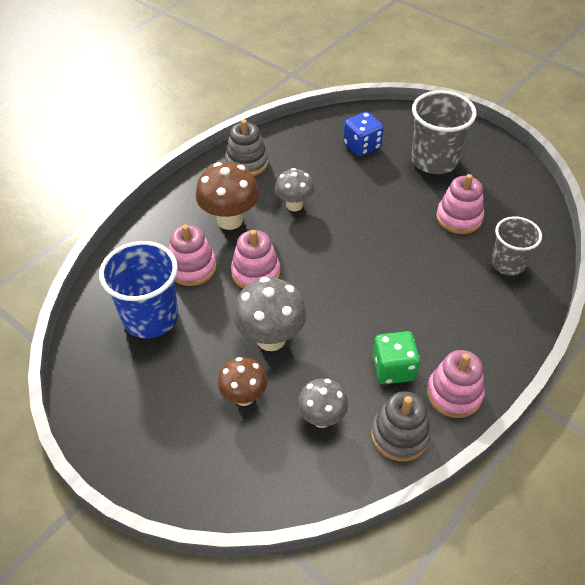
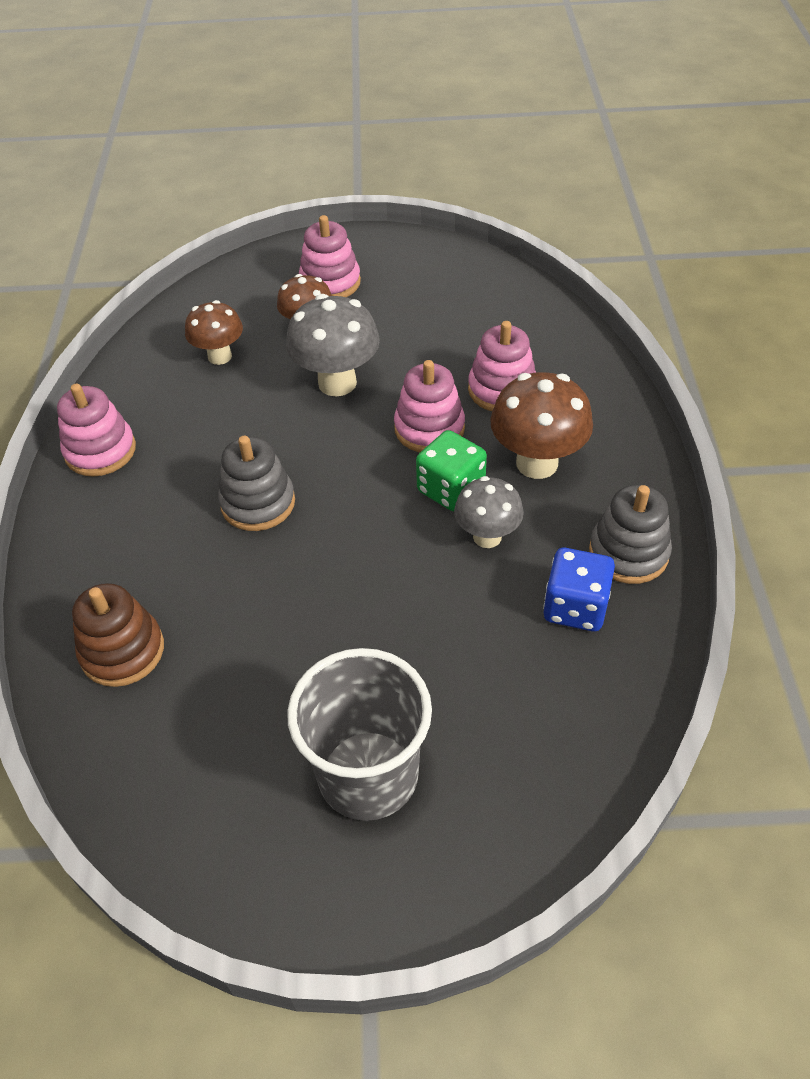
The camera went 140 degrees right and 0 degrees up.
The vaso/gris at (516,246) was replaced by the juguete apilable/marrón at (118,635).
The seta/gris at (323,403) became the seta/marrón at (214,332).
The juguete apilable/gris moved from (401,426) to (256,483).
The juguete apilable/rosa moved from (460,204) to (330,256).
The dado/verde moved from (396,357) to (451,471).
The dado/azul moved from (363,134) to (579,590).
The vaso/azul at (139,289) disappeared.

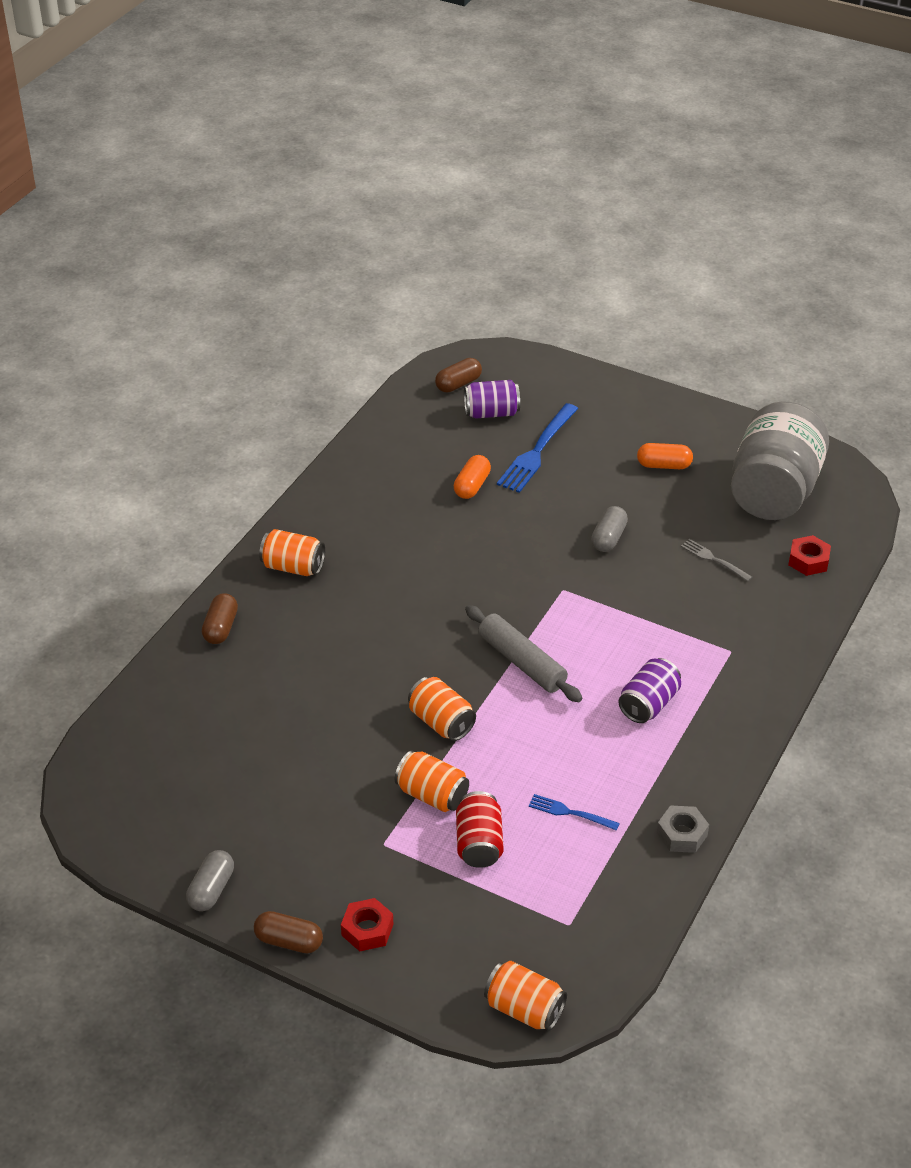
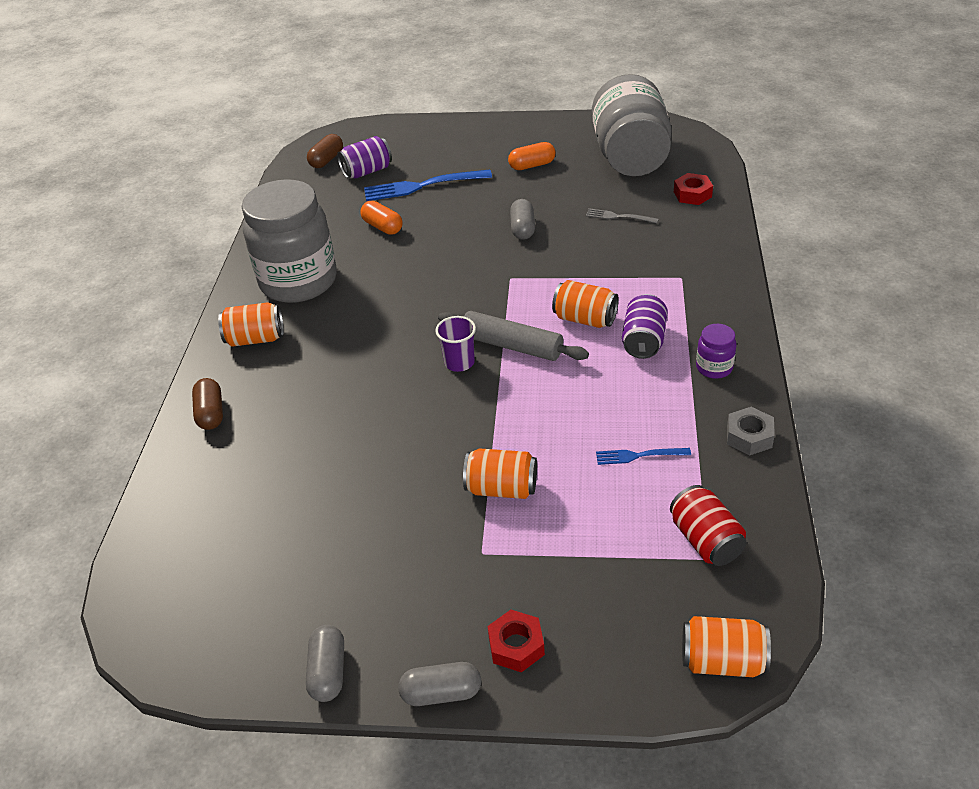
The camera went 20 degrees left and 0 degrees up.
The tarro/gris at (289,241) appeared.
The cápsula/naranja at (472,477) turned 45 degrees counterclockwise.
The tenedor/azul at (537,448) turned 75 degrees clockwise.
The cápsula/marrón at (288,932) became the cápsula/gris at (439,684).
The vaso/morado at (455,344) appeared.
The lata/naranja moved from (442,709) to (585,304).
The lata/rojo moved from (480,829) to (708,525).
The tarro/morado at (716,351) appeared.

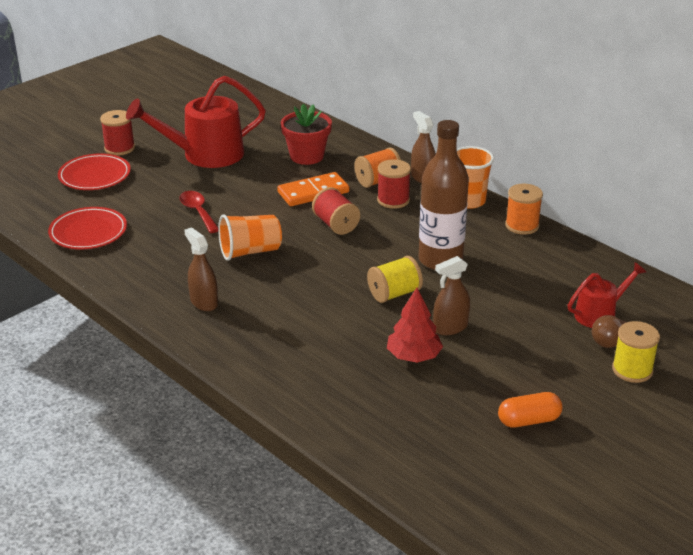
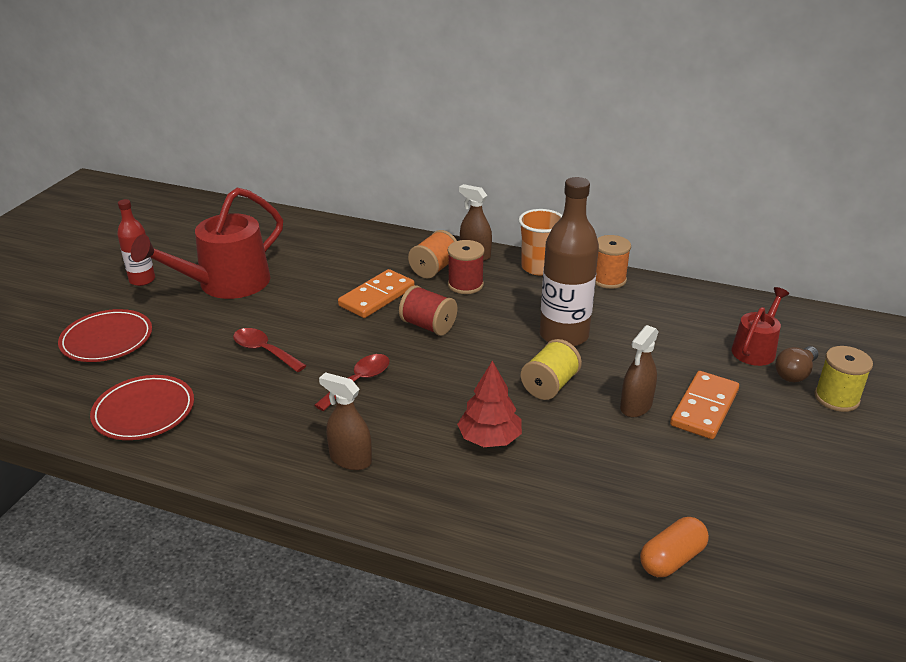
The camera went 25 degrees left and 0 degrees up.
The botella/rojo at (136,242) appeared.
The vaso/naranja at (250,237) was replaced by the cuchara/rojo at (352,382).
The árbol/rojo moved from (415,325) to (489,404).
The cápsula/naranja moved from (530,410) to (674,547).
The ficha de dominó/naranja at (704,405) appeared.
The carrete/rojo at (117,133) disappeared.
The maceta/rojo at (306,134) disappeared.

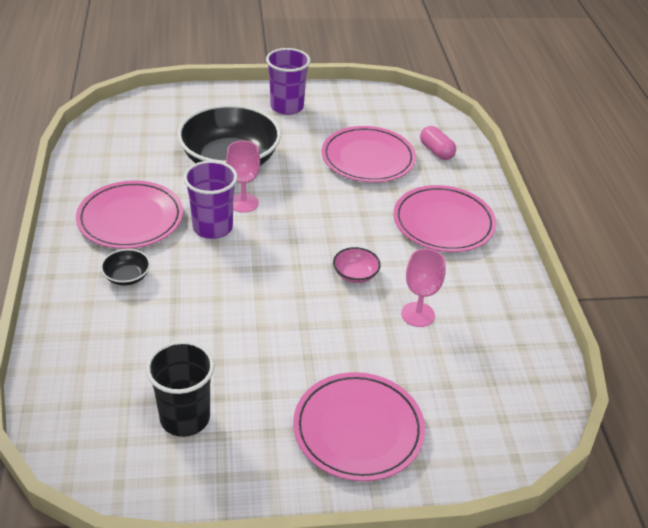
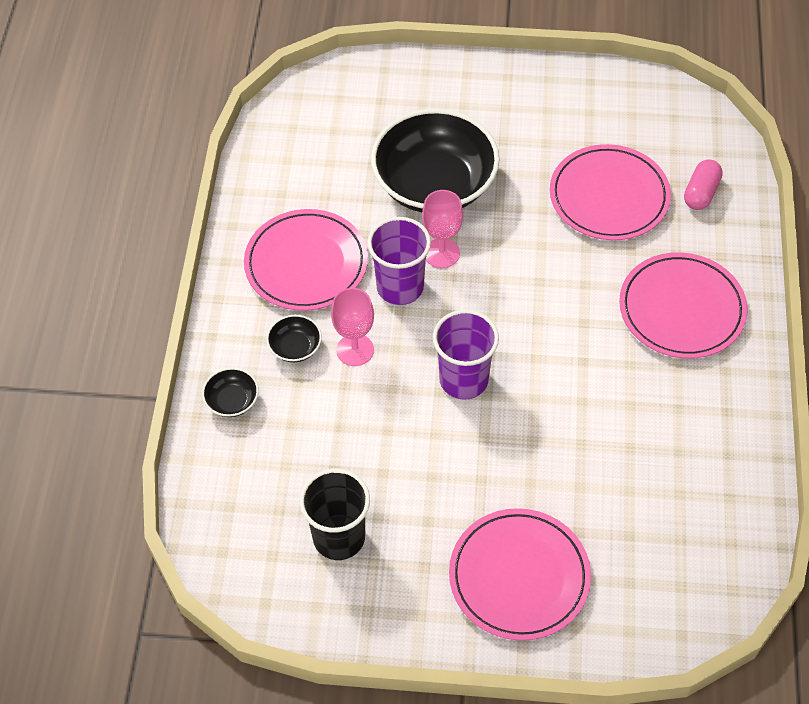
The camera went 15 degrees right and 15 degrees up.
The cuenco/negro at (230,392) appeared.
The copa/rosa moved from (423,287) to (352,327).
The vaso/morado moved from (288,81) to (466,355).
The cápsula/rosa at (438,143) turned 45 degrees clockwise.
The cuenco/rosa at (356,265) disappeared.

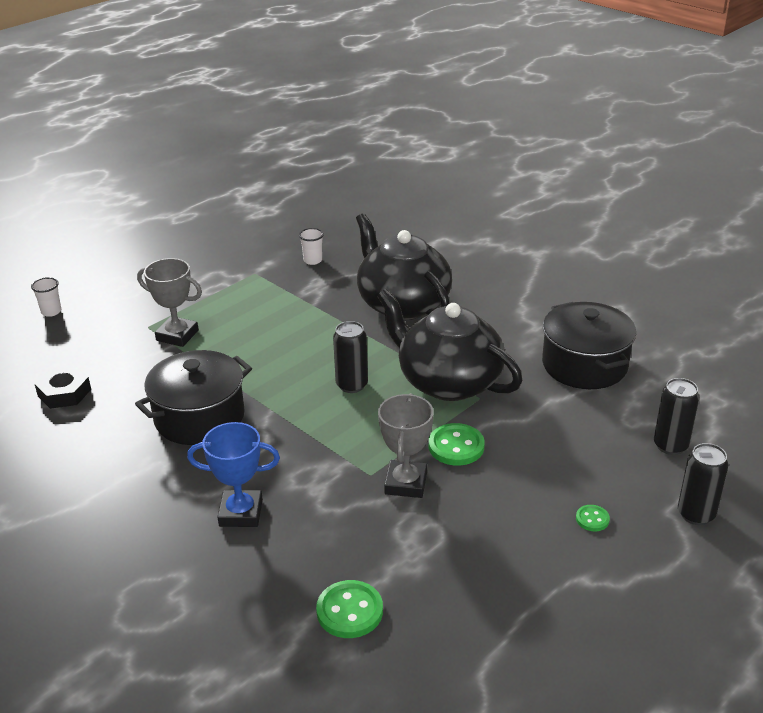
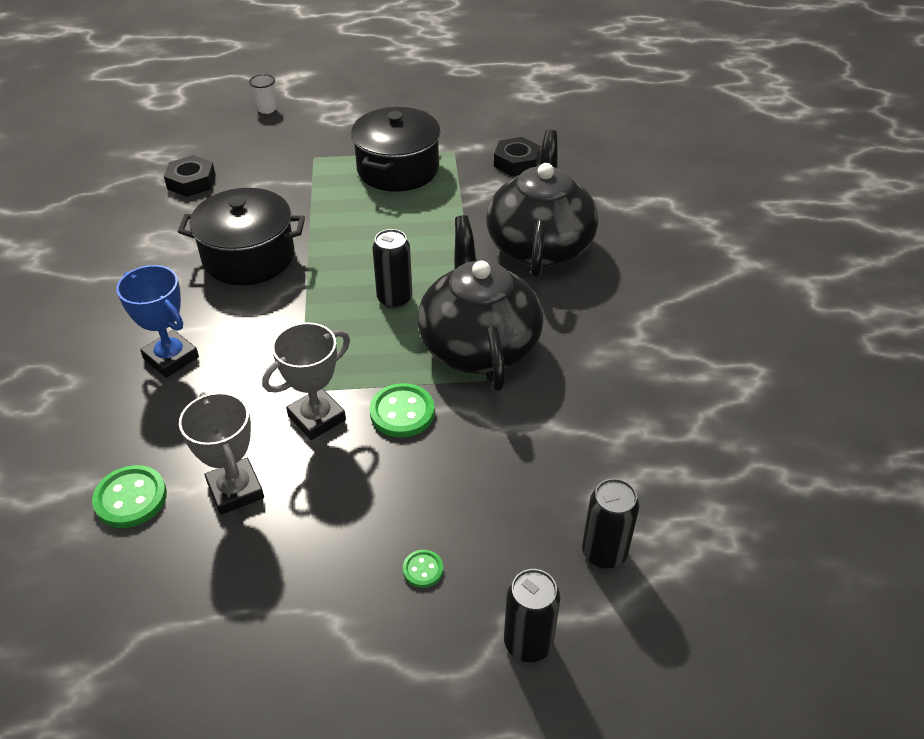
The camera went 40 degrees right and 10 degrees up.
The trofeo/gris moved from (169,302) to (221,453).
The olla/negro moved from (589,345) to (396,149).
The vaso/blanco at (311,246) was replaced by the tuerca/negro at (517,156).

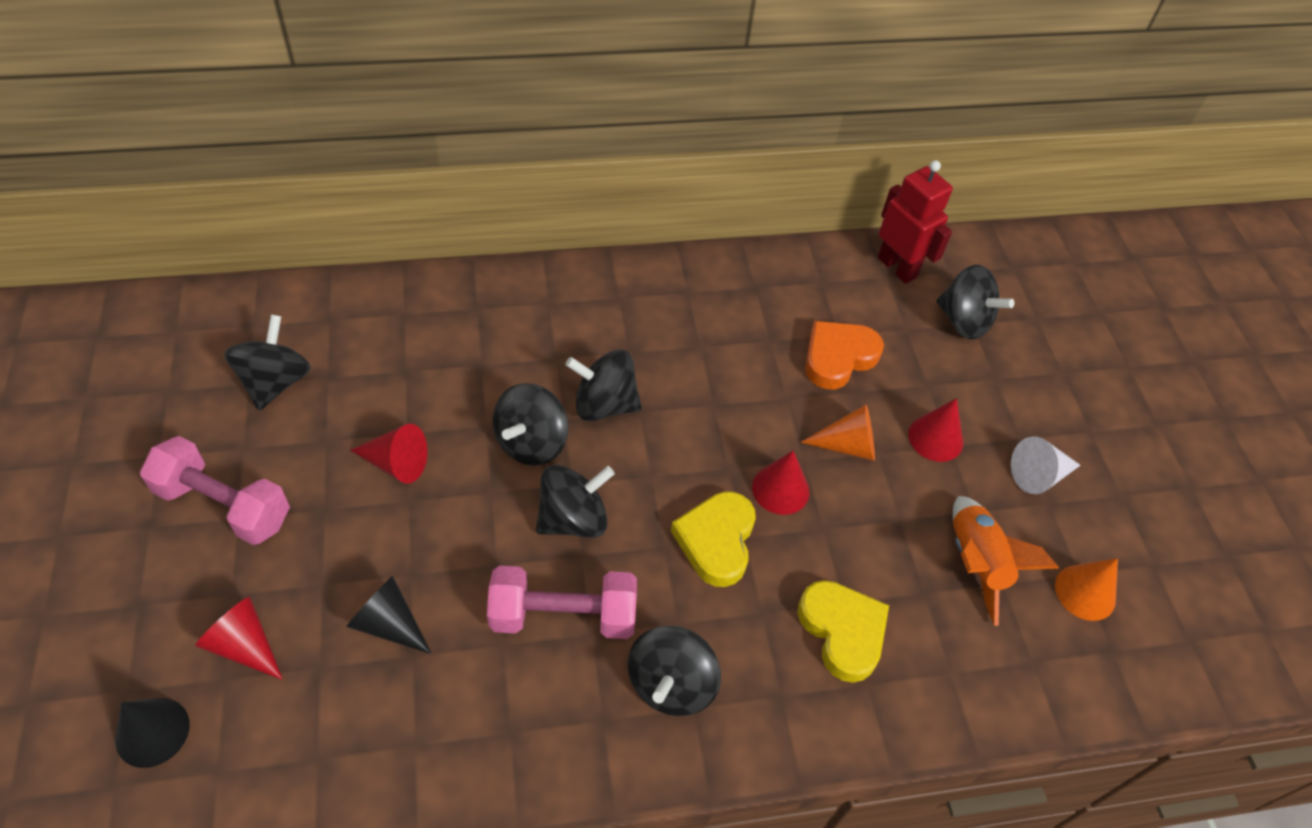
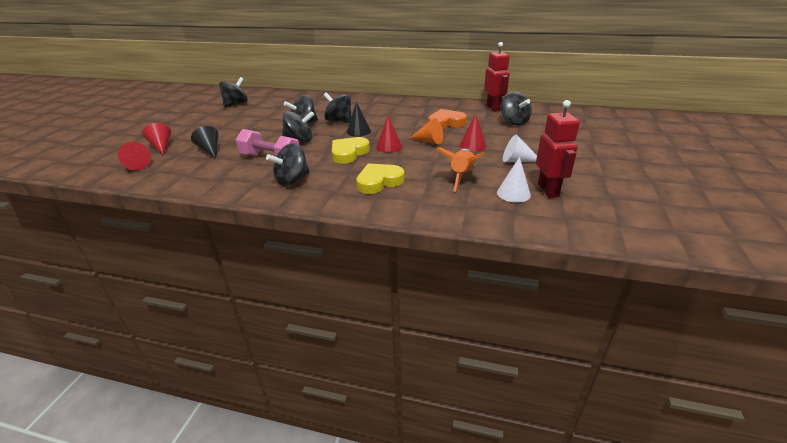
The camera went 30 degrees right and 20 degrees down.
The cono/rojo moved from (388,454) to (134,156).
The cono/negro moved from (152,733) to (359,119).
The corazón/amarillo at (843,631) turned 120 degrees counterclockwise.
The cono/naranja at (1086,589) became the cono/blanco at (514,179).
The robot/rojo at (558,149) appeared.
The mancuerna/rosa at (215,490) disappeared.

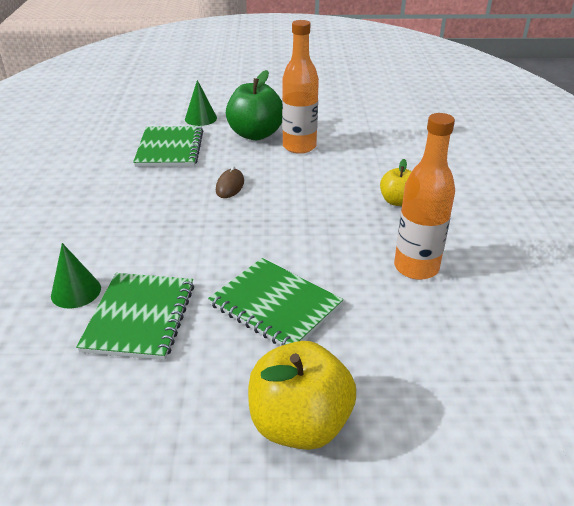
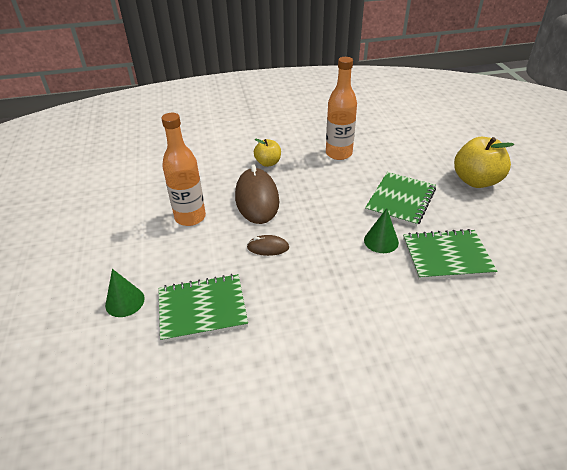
The camera went 100 degrees left and 5 degrees up.
The ratón/marrón at (257,194) appeared.
The cono/verde moved from (76,276) to (381,230).
The manzana/verde at (254,105) disappeared.

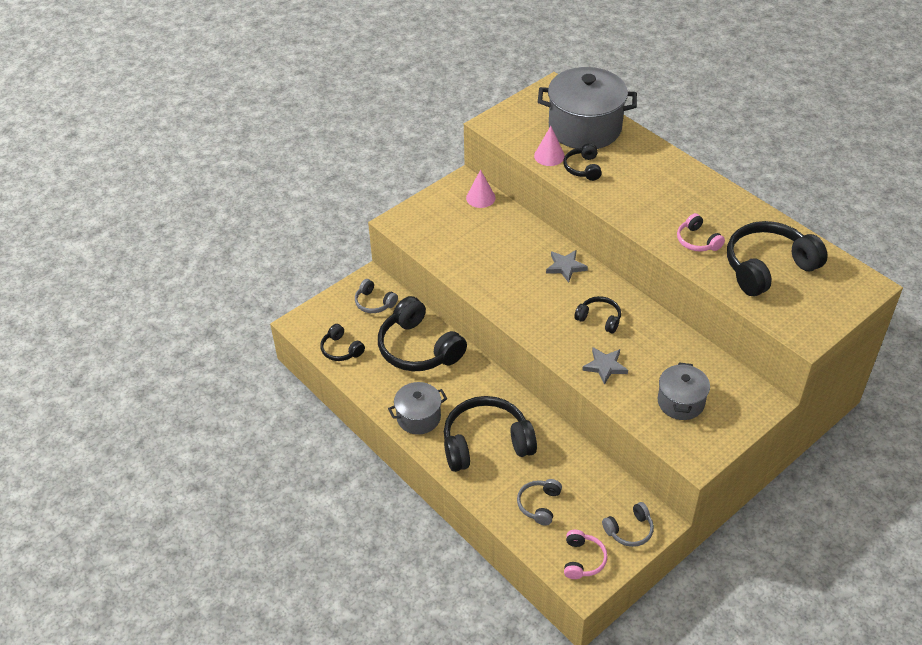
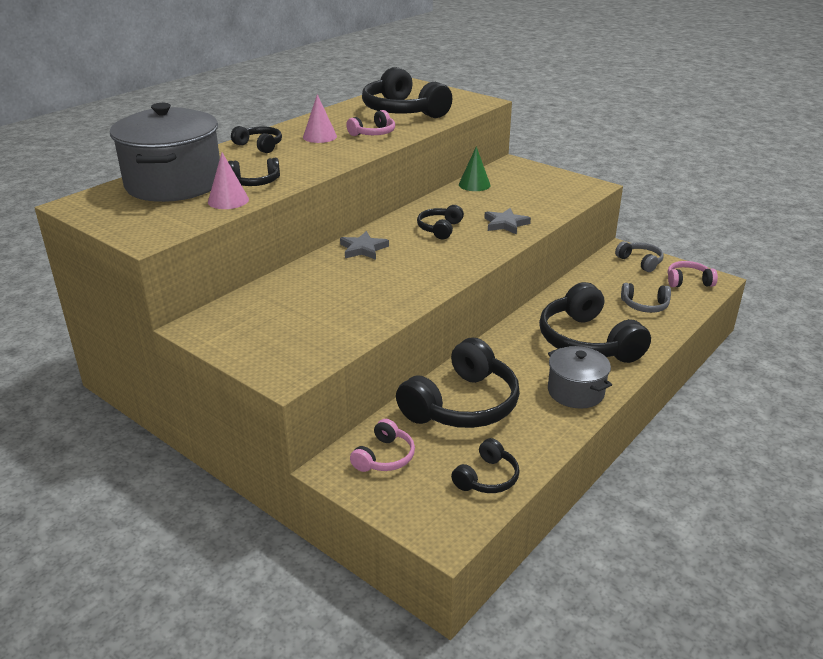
The camera went 100 degrees left and 15 degrees down.
The auriculares/negro at (256,139) appeared.
The cono/rosa moved from (481,188) to (320,118).
The auriculares/gris at (376,296) became the auriculares/rosa at (382,445).
The cono/verde at (475,168) appeared.
The olla/gris at (684,391) disappeared.

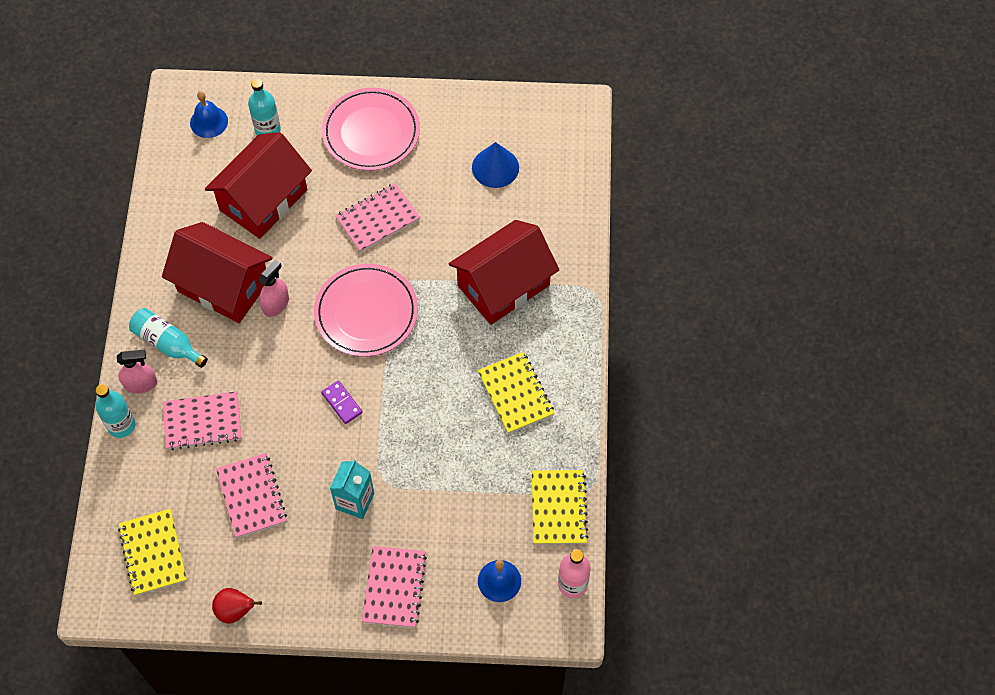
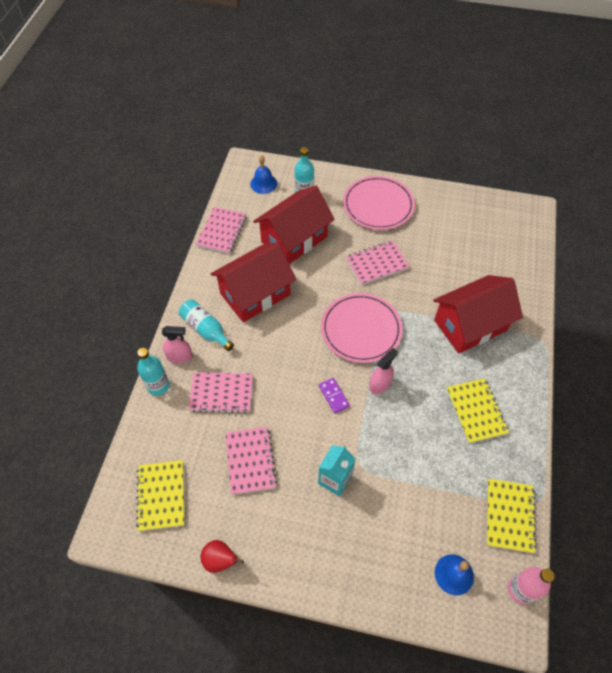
The camera went 10 degrees right and 5 degrees down.
The cuaderno/rosa moved from (394,587) to (221,230).
The casa/rojo at (217,272) turned 75 degrees counterclockwise.
The pulverizador/rosa moved from (274,288) to (383,371).
The cono/azul at (495,165) disappeared.

